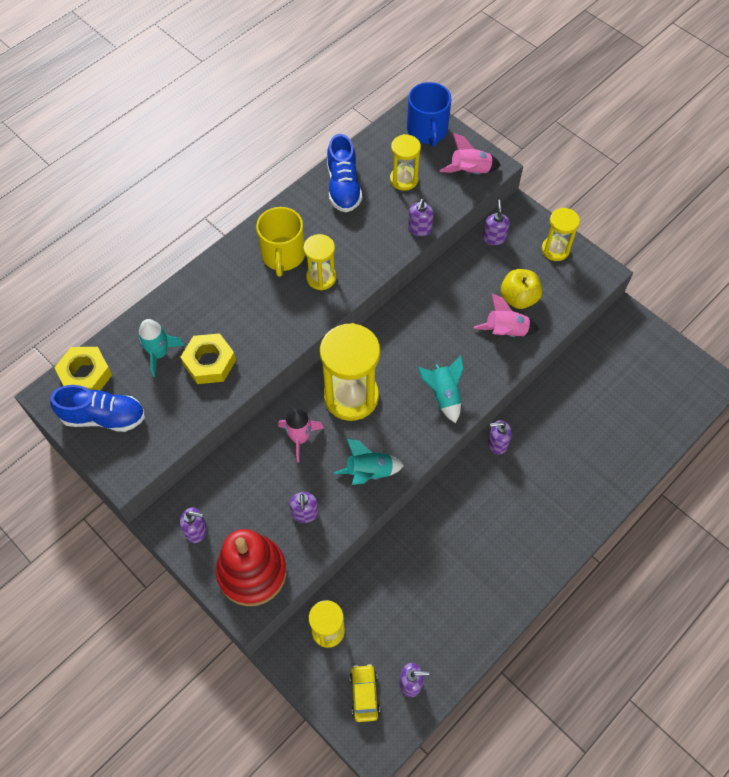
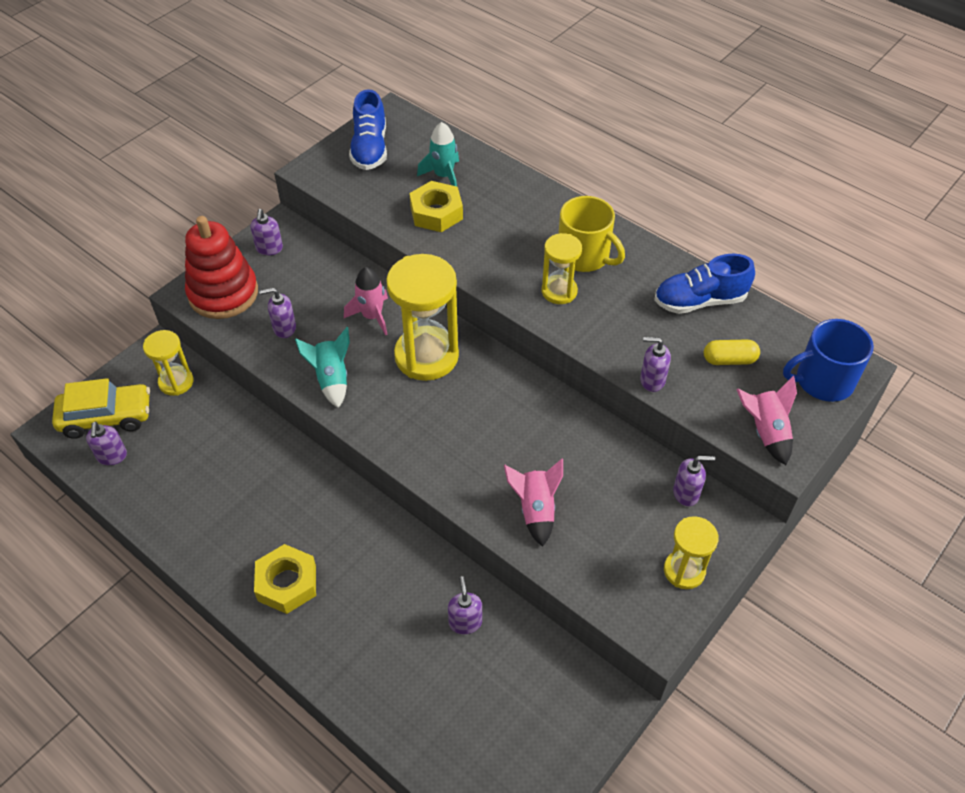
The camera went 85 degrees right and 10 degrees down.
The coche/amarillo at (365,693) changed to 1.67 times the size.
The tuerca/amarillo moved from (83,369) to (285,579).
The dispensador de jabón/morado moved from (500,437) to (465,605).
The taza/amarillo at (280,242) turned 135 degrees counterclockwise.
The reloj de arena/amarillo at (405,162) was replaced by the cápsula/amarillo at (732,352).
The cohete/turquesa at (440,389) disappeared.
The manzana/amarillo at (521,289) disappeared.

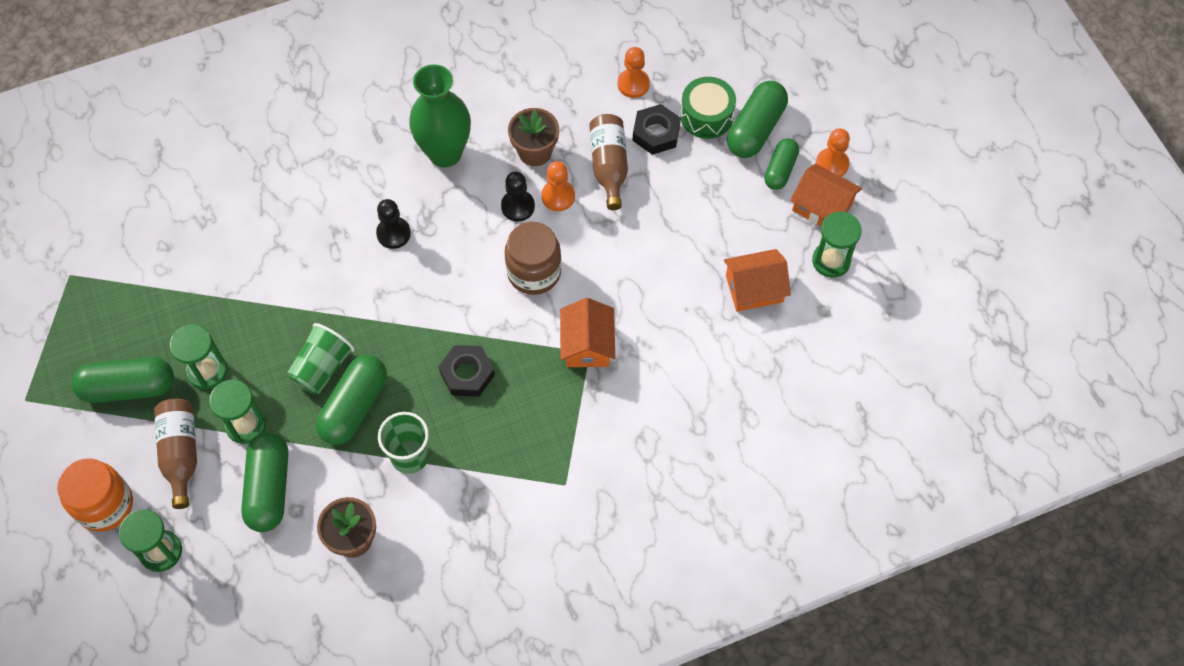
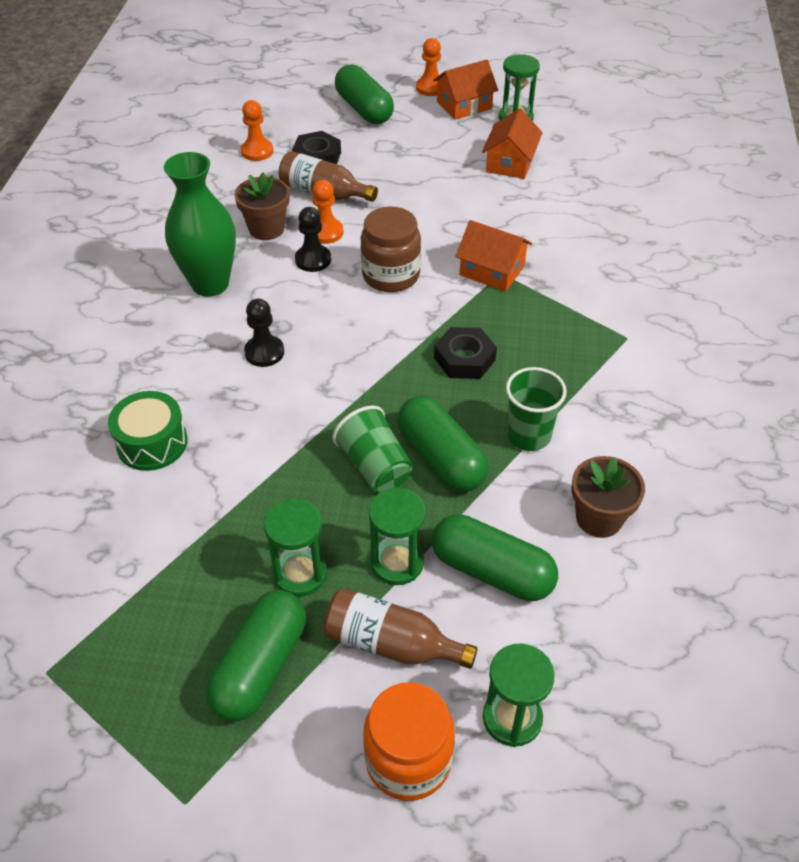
The camera went 60 degrees left and 15 degrees down.
The tambor/verde moved from (708,108) to (148,431).
The cápsula/verde at (781,164) disappeared.

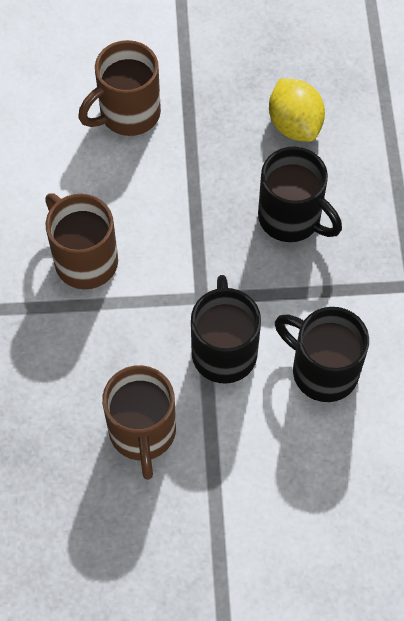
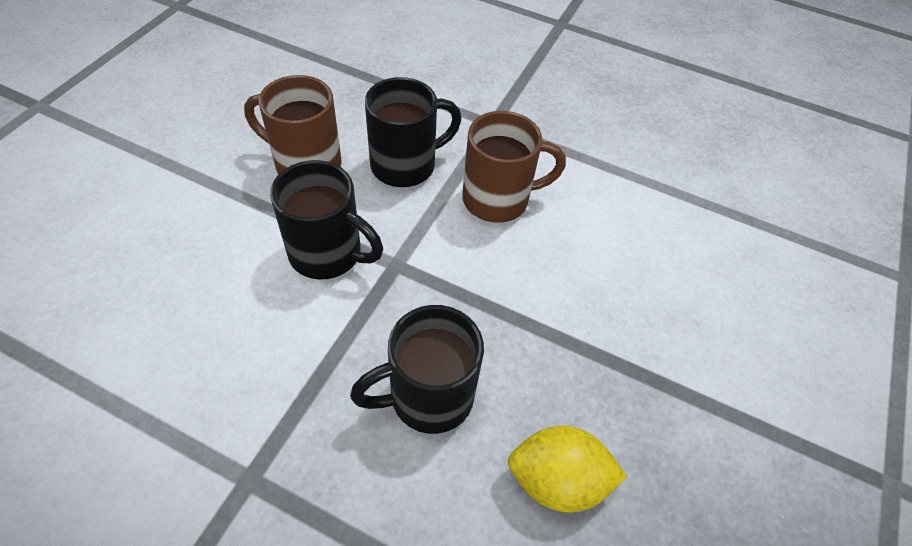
The camera went 115 degrees right and 10 degrees down.
The taza/negro moved from (322,354) to (413,132).
The taza/marrón at (119,88) disappeared.

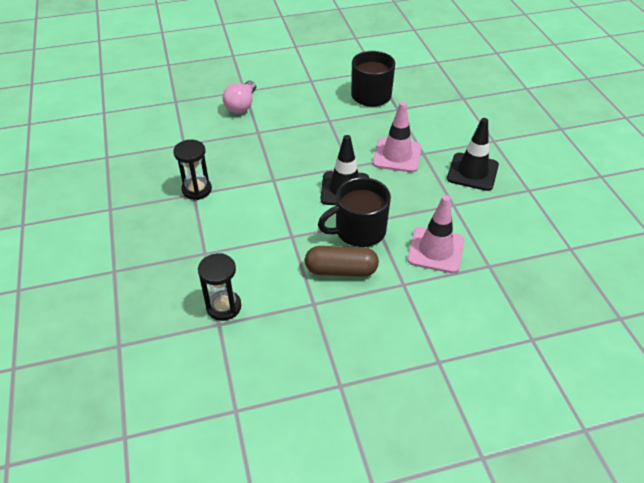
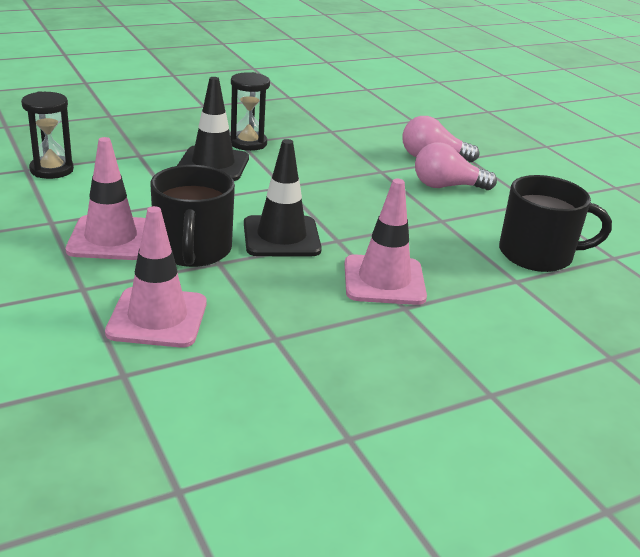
The camera went 75 degrees right and 15 degrees down.
The cápsula/marrón at (342,261) was replaced by the cono de tráfico/rosa at (106,198).
The taza/negro at (354,212) turned 150 degrees counterclockwise.
The cono de tráfico/negro moved from (473,154) to (213,129).
The bombilla/rosa at (456,166) appeared.

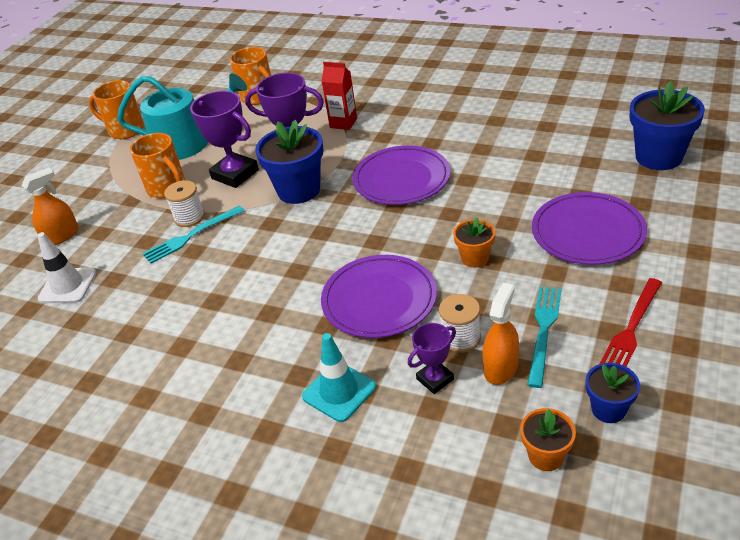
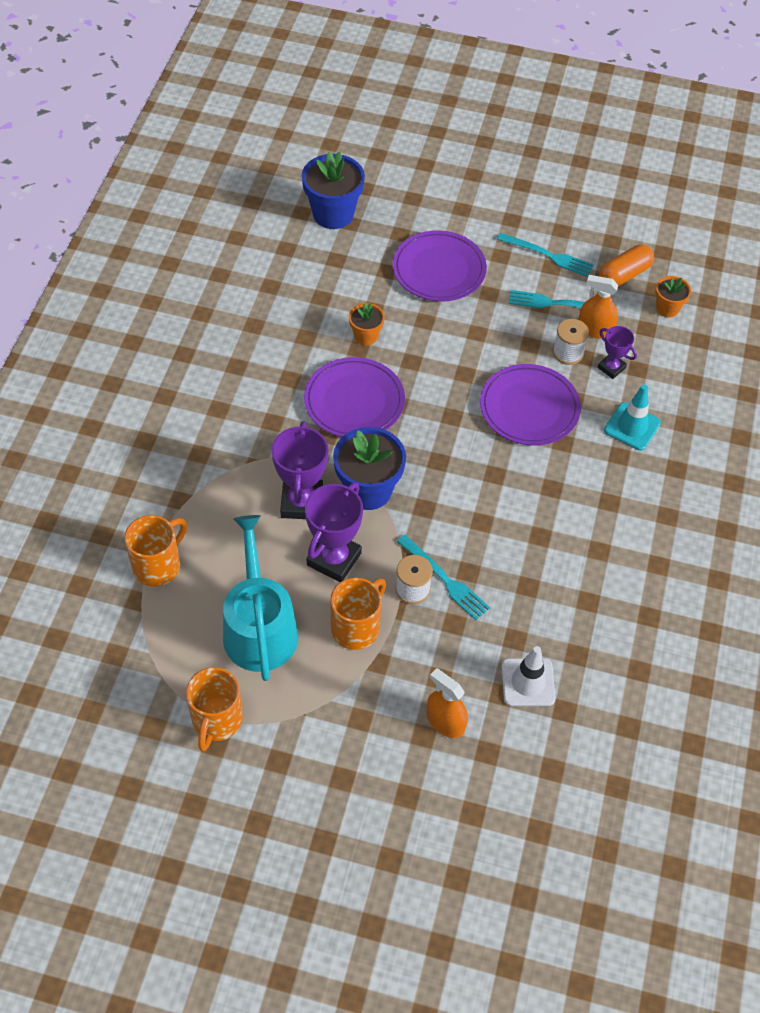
The camera went 105 degrees left and 15 degrees up.
The maceta/naranja moved from (474,242) to (367,324).
The tenedor/rojo at (631,322) became the tenedor/turquesa at (545,255).
The maceta/azul at (613,393) was replaced by the cápsula/naranja at (626,265).
The cartón de leche/rojo at (339,96) disappeared.

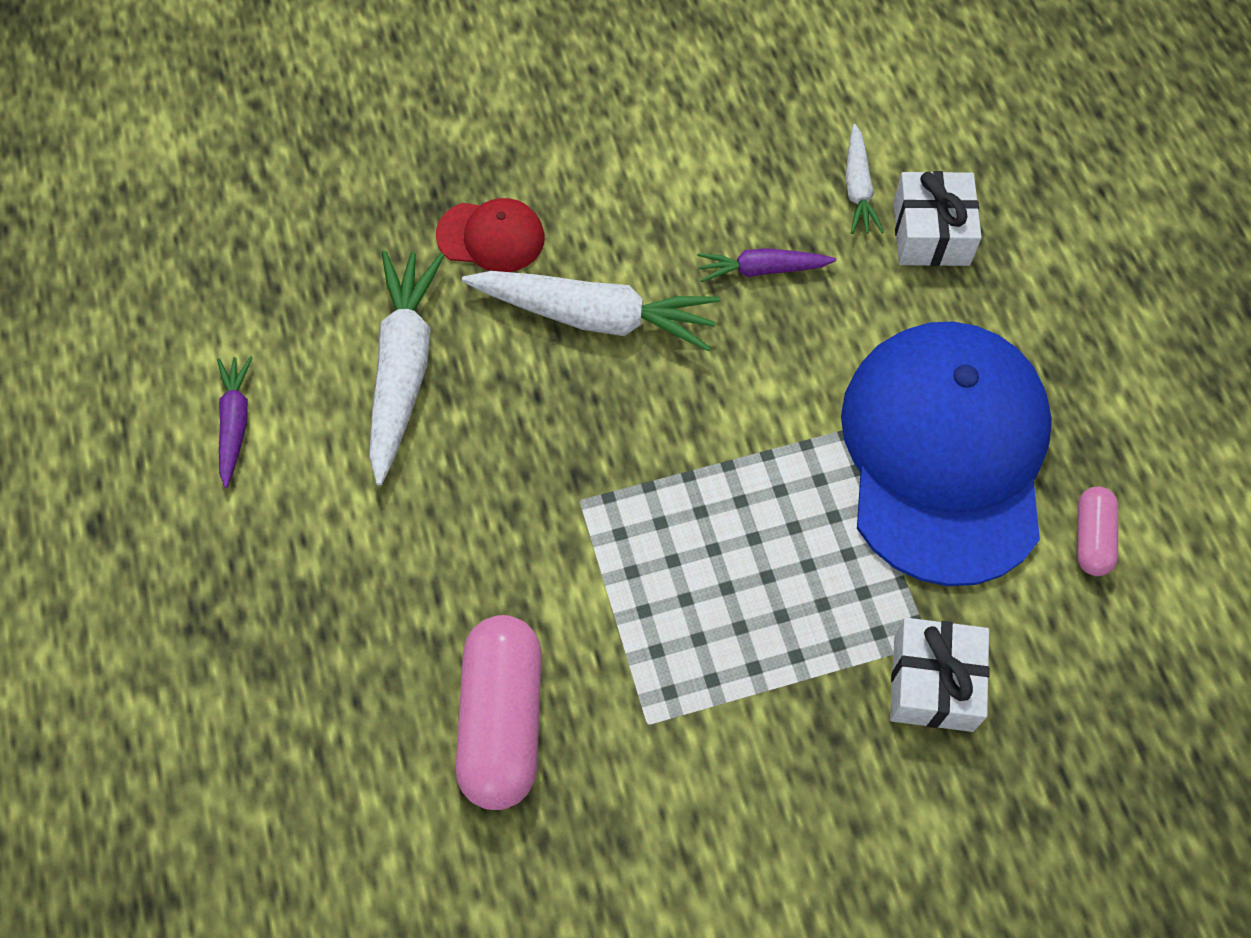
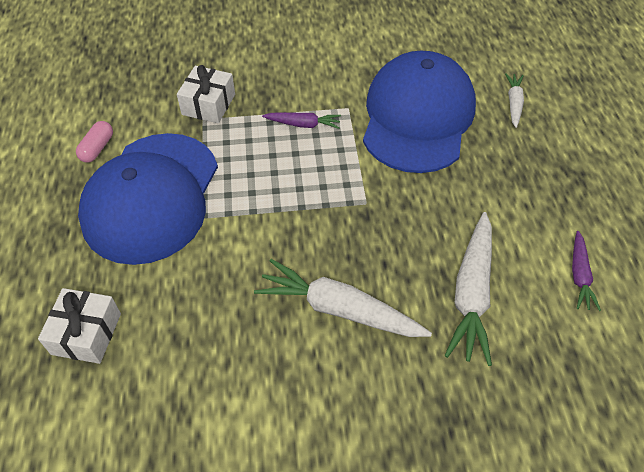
The camera went 170 degrees left and 10 degrees down.
The zanahoria/morado moved from (767,265) to (301,120).
The cápsula/rosa at (499,712) was replaced by the gorra/azul at (419,112).
The zanahoria/blanco moved from (864,179) to (514,100).
The gorra/rojo at (490,235) disappeared.

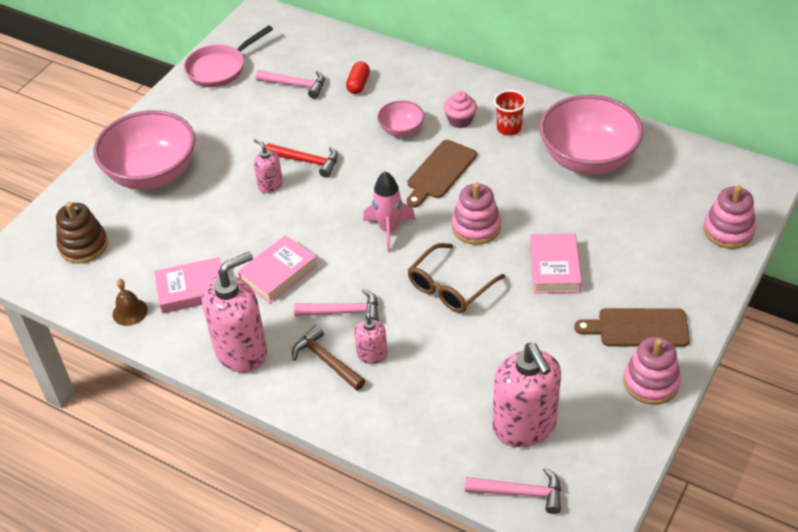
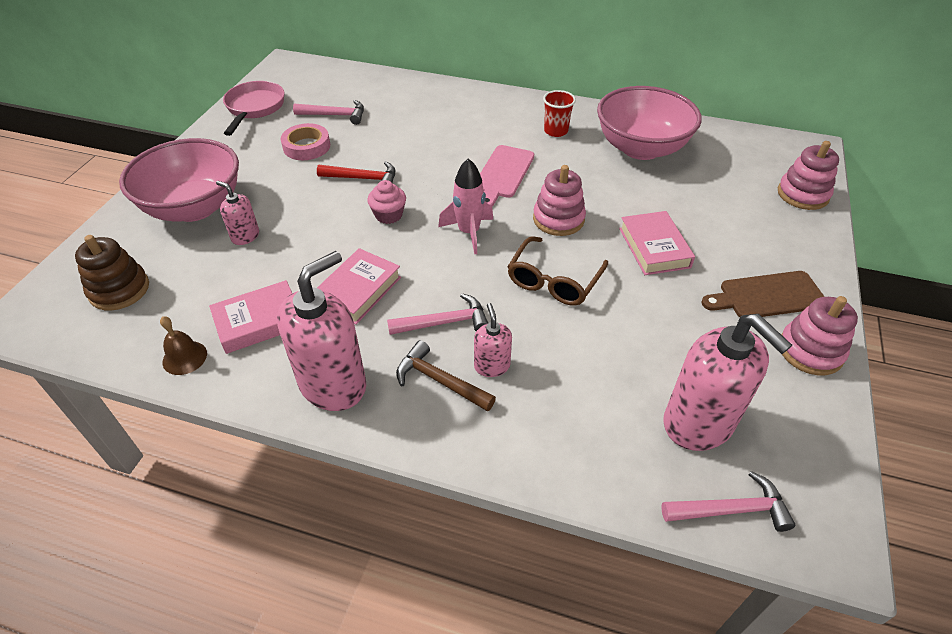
The camera went 15 degrees left and 0 degrees up.
The dispensador de jabón/rosa moved from (268,165) to (237,213).
The sartén/rosa at (228,56) turned 150 degrees clockwise.
The cinta adhesiva/rosa at (305,141) appeared.
The magdalena/rosa moved from (460,109) to (386,202).
The tabla de cortar/marrón at (442,174) became the tabla de cortar/rosa at (507,176).
The cápsula/rojo at (358,77) disappeared.
The cuenco/rosa at (400,118) disappeared.

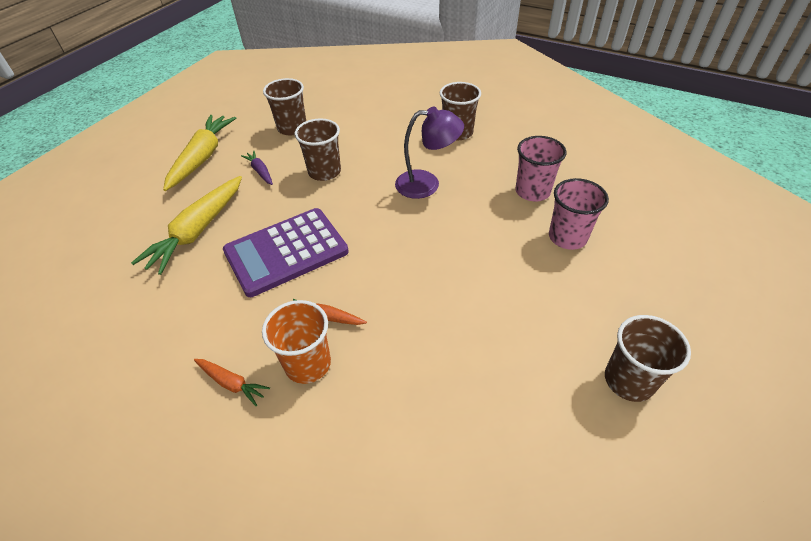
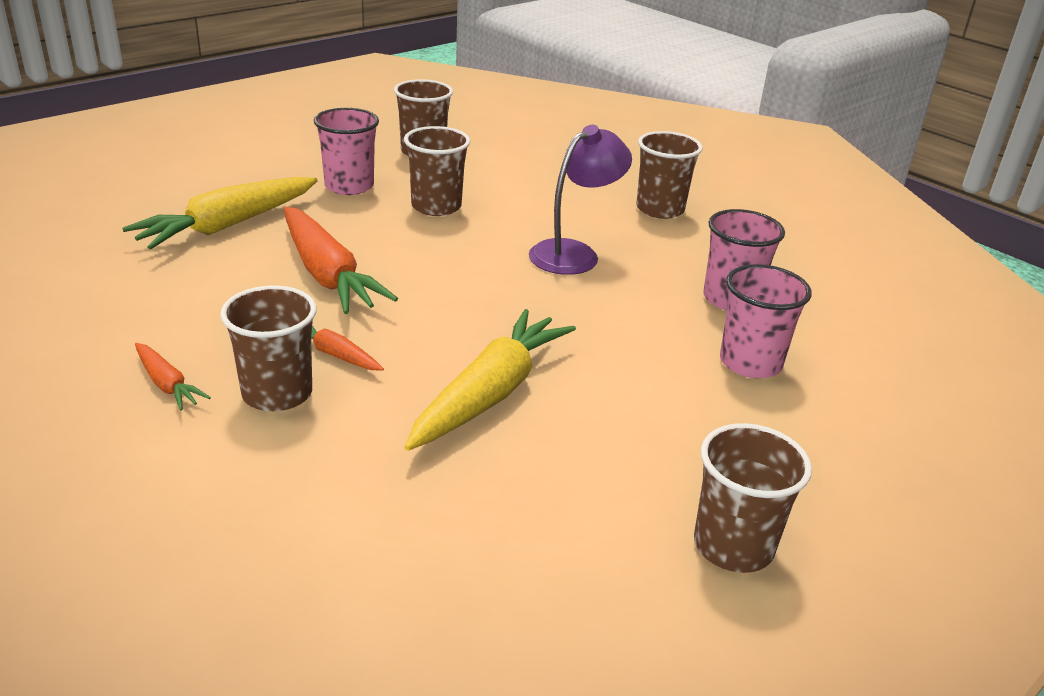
The camera went 15 degrees right and 15 degrees down.
The vaso/naranja at (296,342) became the vaso/marrón at (268,348).
The calculadora/morado at (286,252) was replaced by the zanahoria/naranja at (341,260).
The zanahoria/morado at (257,168) was replaced by the vaso/rosa at (346,151).
The zanahoria/amarillo moved from (199,153) to (490,380).
The lámpara/morado at (429,153) turned 60 degrees counterclockwise.

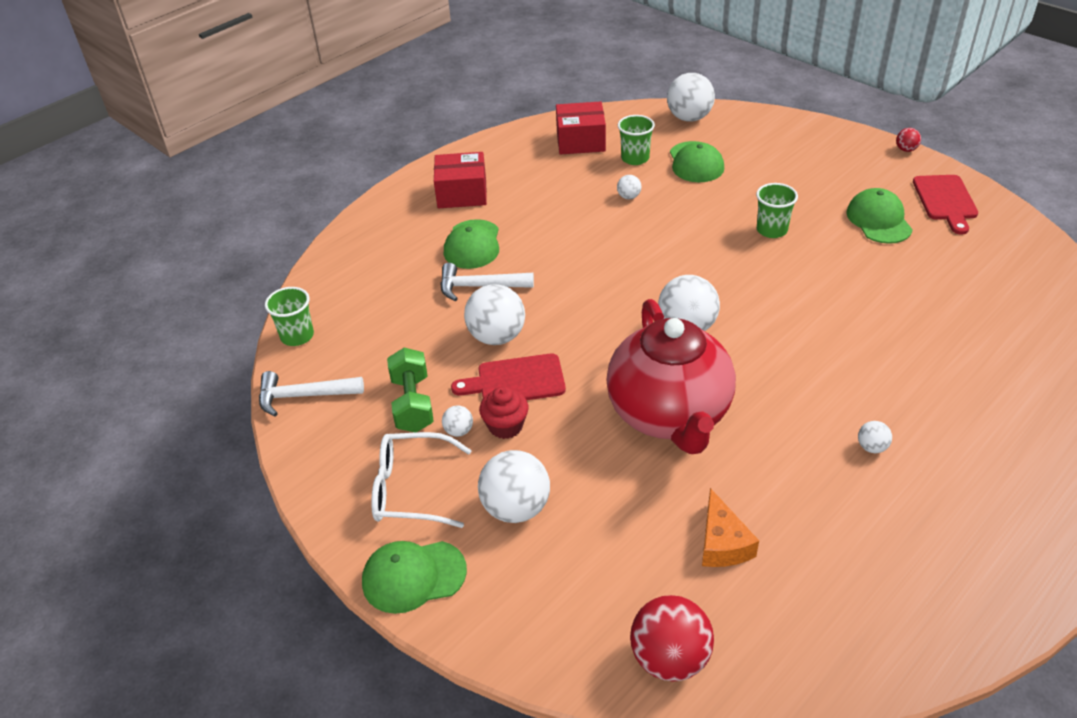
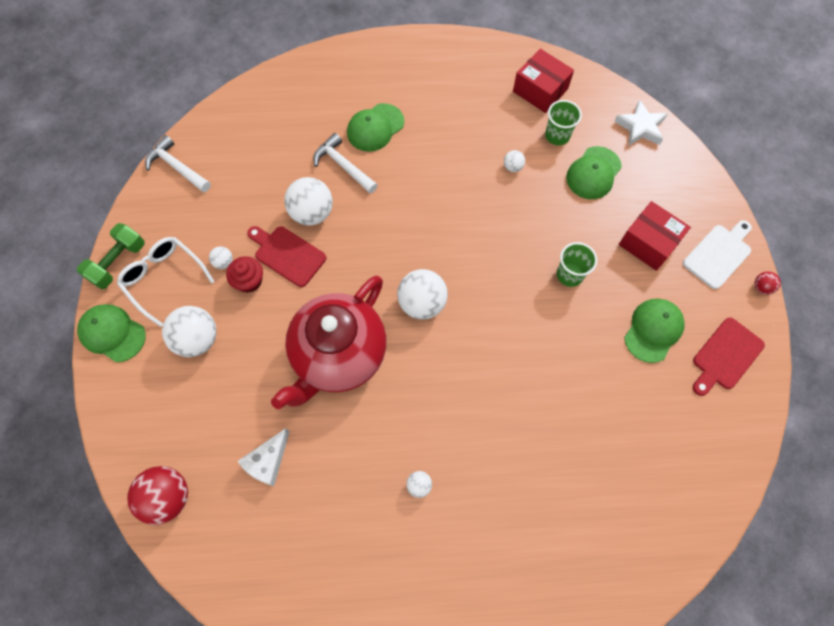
The camera went 40 degrees right and 25 degrees up.
The mancuerna/verde moved from (410,390) to (111,256).
The queso/naranja at (730,527) became the queso/blanco at (263,457).
The pelota/blanco at (691,97) was replaced by the estrella/blanco at (640,122).
The caja/rojo moved from (460,180) to (655,236).
The tabla de cortar/blanco at (717,254) appeared.
The vaso/verde at (289,316) disappeared.

